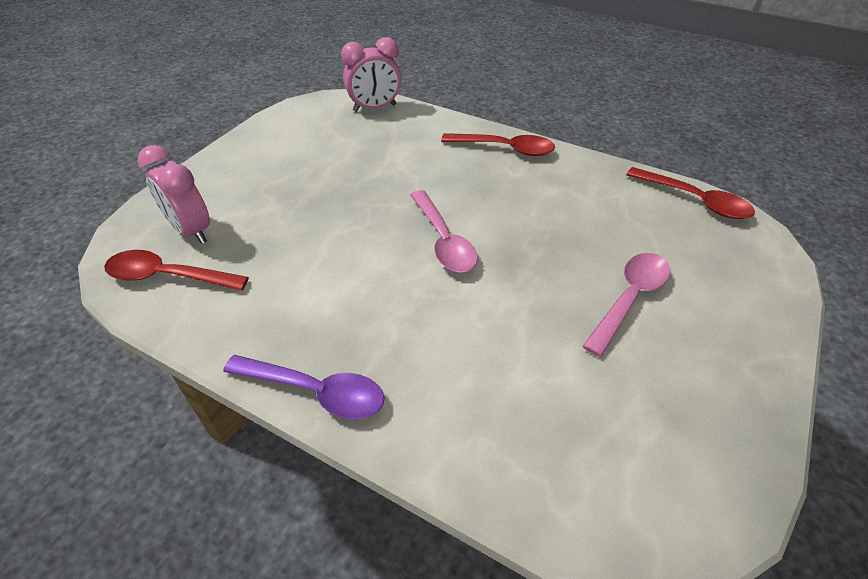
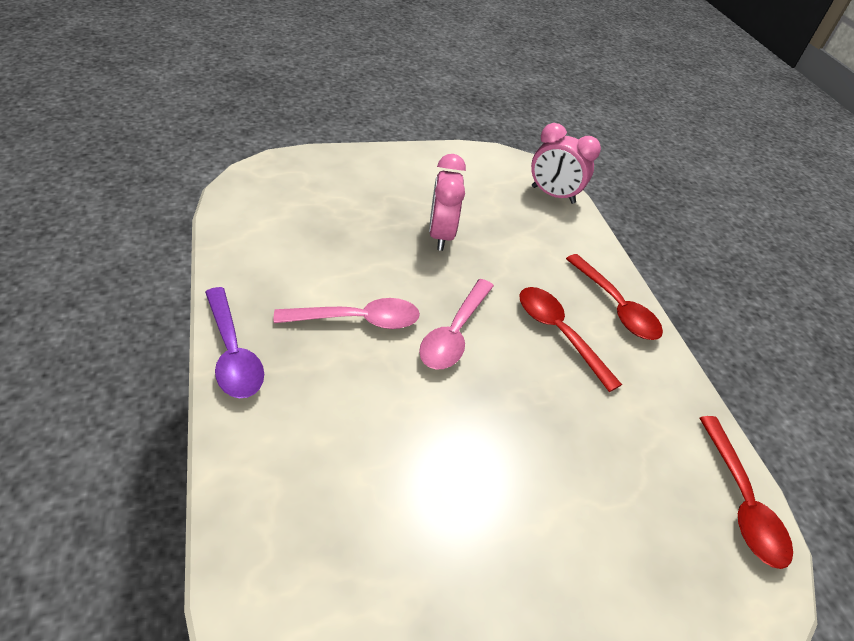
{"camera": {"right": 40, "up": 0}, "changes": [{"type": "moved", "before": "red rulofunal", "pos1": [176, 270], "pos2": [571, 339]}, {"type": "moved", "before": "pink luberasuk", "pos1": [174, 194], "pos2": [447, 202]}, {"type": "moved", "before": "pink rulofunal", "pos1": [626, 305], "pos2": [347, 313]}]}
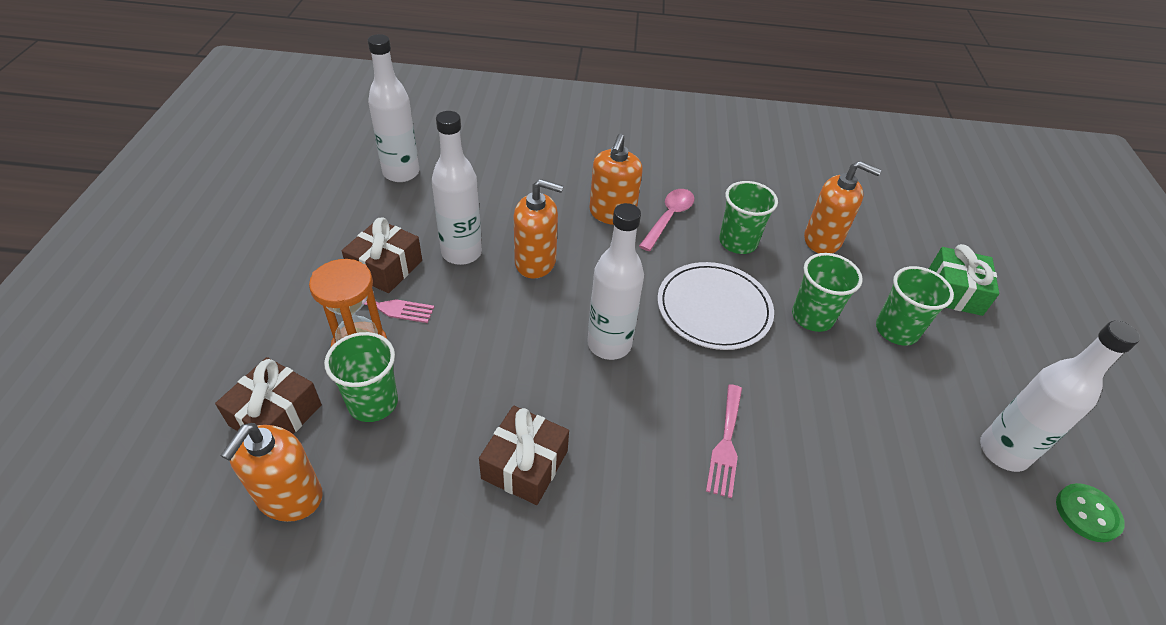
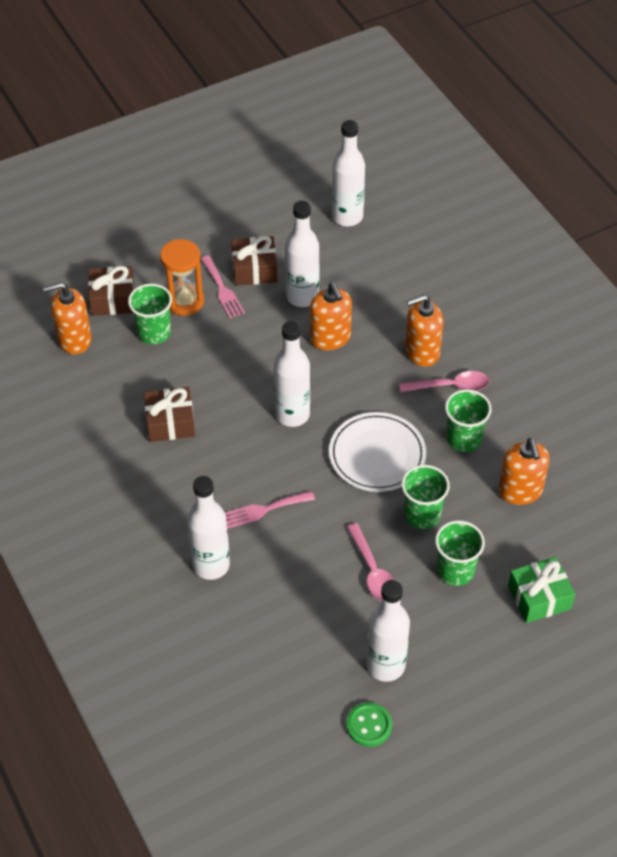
{"camera": {"right": 60, "up": 5}, "changes": [{"type": "added", "after": "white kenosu", "pos2": [208, 528]}, {"type": "added", "after": "pink rulofunal", "pos2": [370, 562]}]}
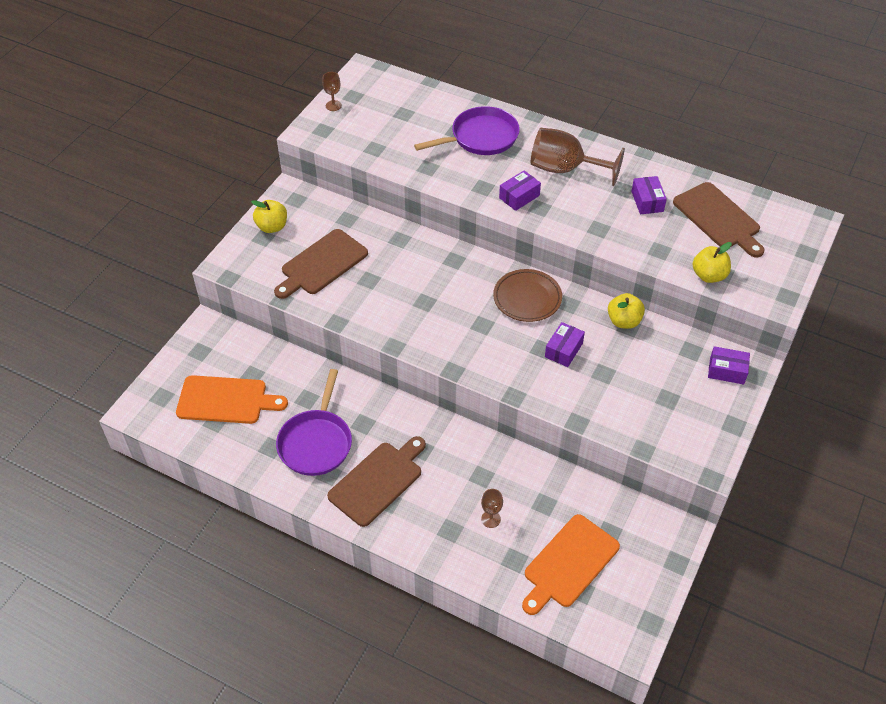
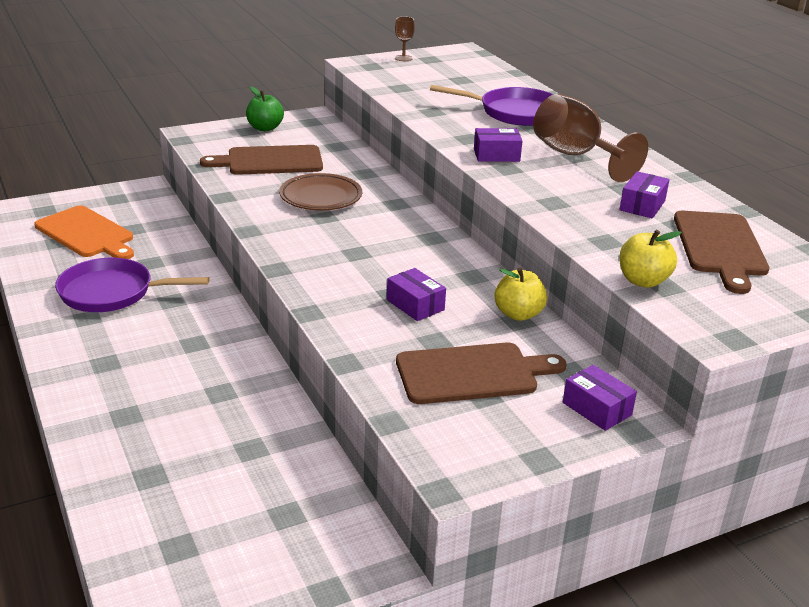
{"camera": {"right": 35, "up": -20}, "changes": [{"type": "removed", "before": "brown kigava", "pos1": [492, 508]}, {"type": "removed", "before": "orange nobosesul", "pos1": [571, 564]}, {"type": "moved", "before": "brown nobosesul", "pos1": [376, 481], "pos2": [481, 373]}, {"type": "moved", "before": "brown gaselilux", "pos1": [527, 295], "pos2": [320, 191]}, {"type": "recoloured", "before": "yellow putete", "after": "green putete", "pos1": [269, 216], "pos2": [265, 109]}, {"type": "turned", "before": "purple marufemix", "pos1": [314, 422], "pos2": [132, 285], "turn": 45}, {"type": "turned", "before": "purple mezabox", "pos1": [565, 344], "pos2": [416, 294], "turn": 75}]}
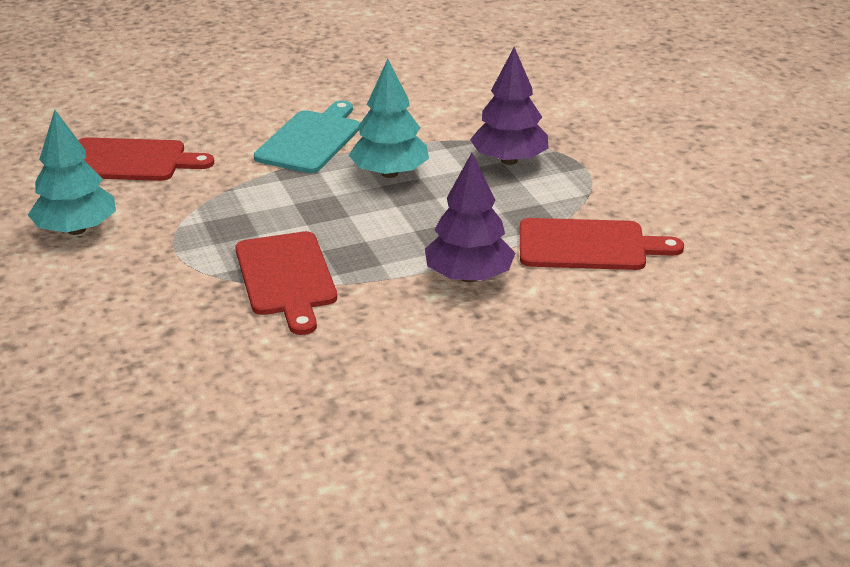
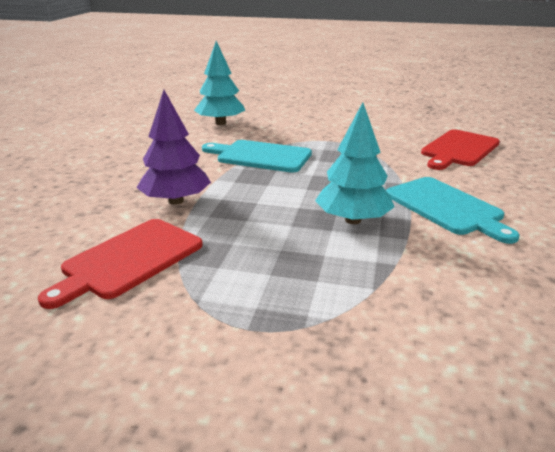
{"camera": {"right": 125, "up": -5}, "changes": [{"type": "removed", "before": "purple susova", "pos1": [509, 106]}, {"type": "moved", "before": "turquoise susova", "pos1": [72, 172], "pos2": [219, 83]}, {"type": "recoloured", "before": "red nobosesul", "after": "turquoise nobosesul", "pos1": [286, 283], "pos2": [257, 156]}]}
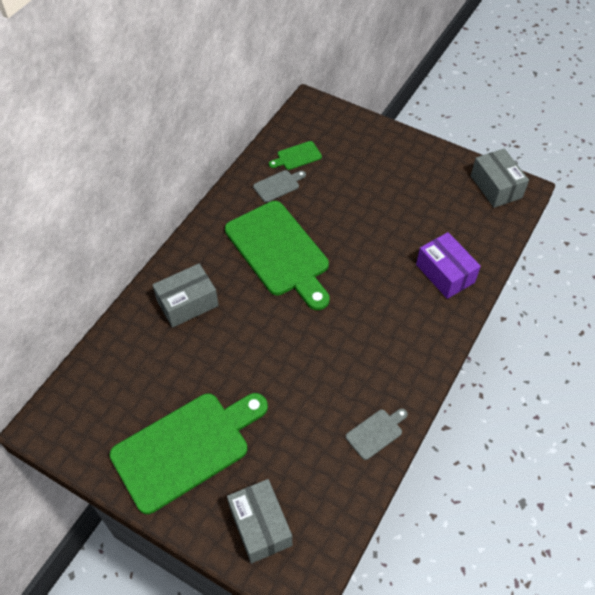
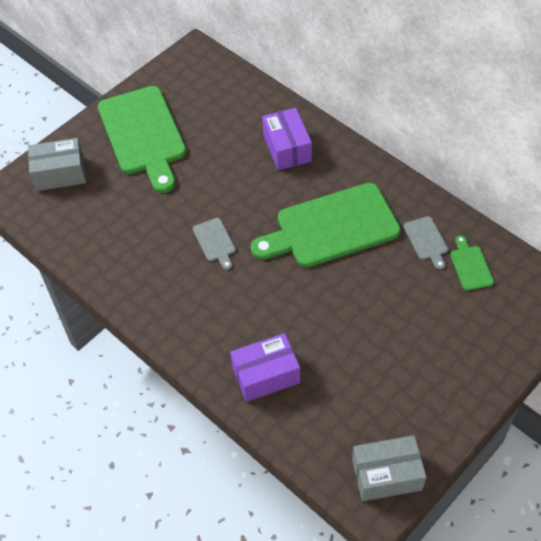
{"camera": {"right": 105, "up": 0}, "changes": [{"type": "moved", "before": "grey nobosesul", "pos1": [377, 434], "pos2": [214, 244]}, {"type": "recoloured", "before": "grey mezabox", "after": "purple mezabox", "pos1": [185, 295], "pos2": [287, 139]}]}
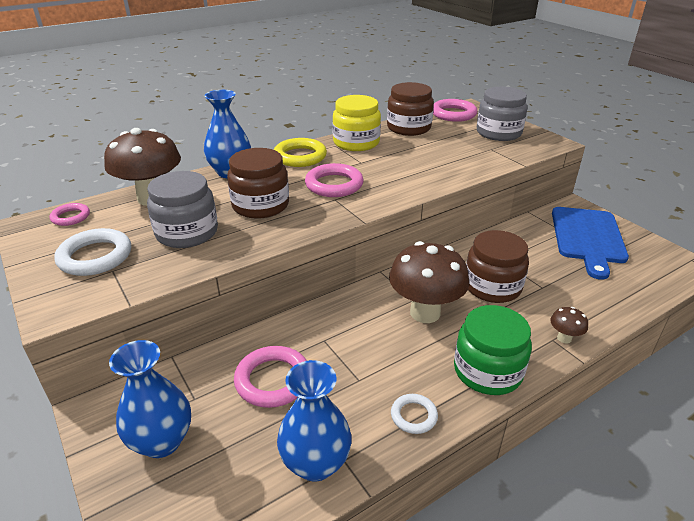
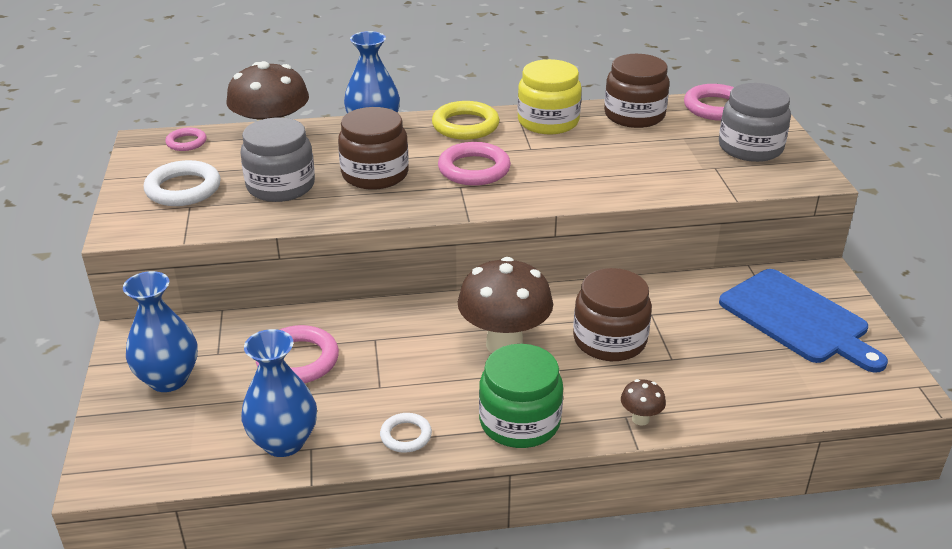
{"camera": {"right": 25, "up": 0}, "changes": [{"type": "turned", "before": "blue nobosesul", "pos1": [590, 243], "pos2": [803, 321], "turn": -75}]}
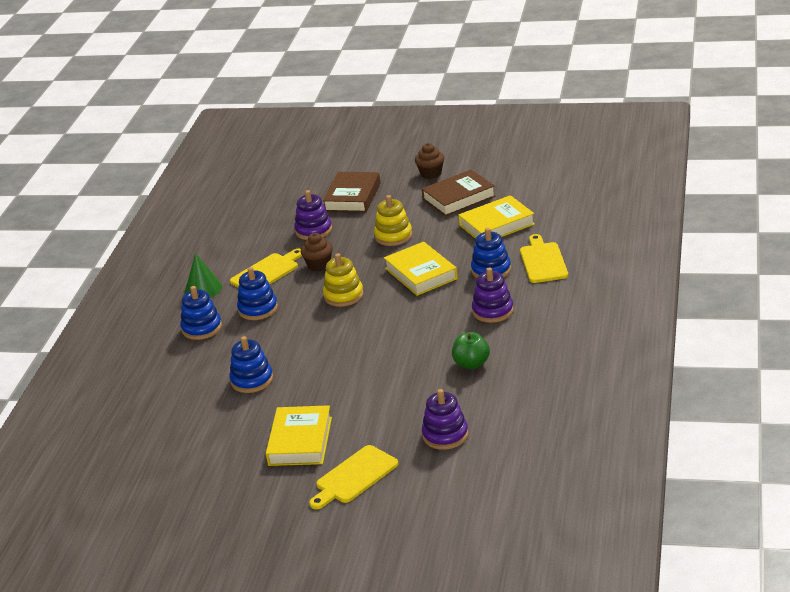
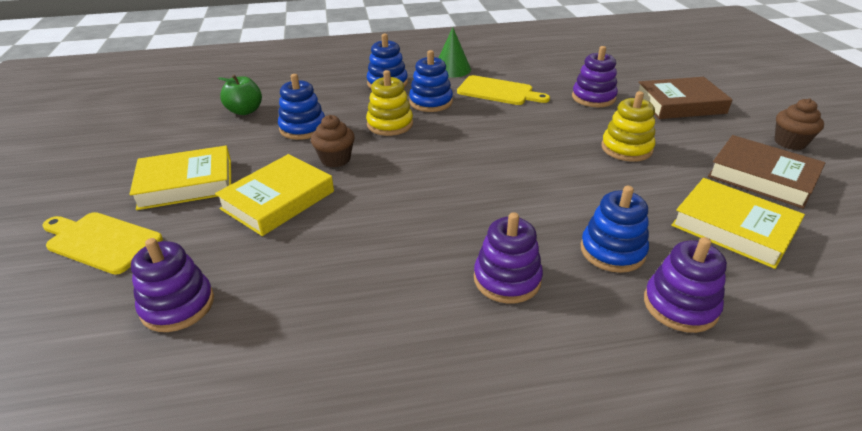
{"camera": {"right": 65, "up": 5}, "changes": [{"type": "moved", "before": "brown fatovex", "pos1": [317, 252], "pos2": [333, 141]}, {"type": "moved", "before": "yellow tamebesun", "pos1": [343, 280], "pos2": [389, 103]}, {"type": "moved", "before": "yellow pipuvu", "pos1": [421, 269], "pos2": [274, 195]}, {"type": "moved", "before": "green putete", "pos1": [471, 350], "pos2": [240, 95]}, {"type": "replaced", "before": "yellow nobosesul", "after": "purple tamebesun", "pos1": [544, 258], "pos2": [685, 285]}]}
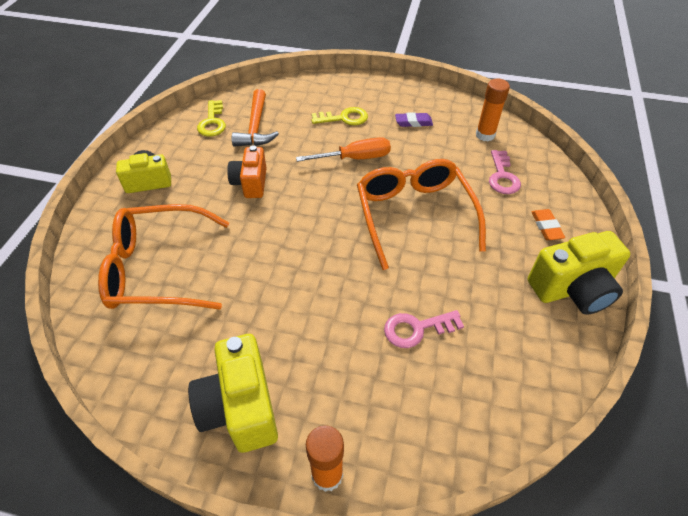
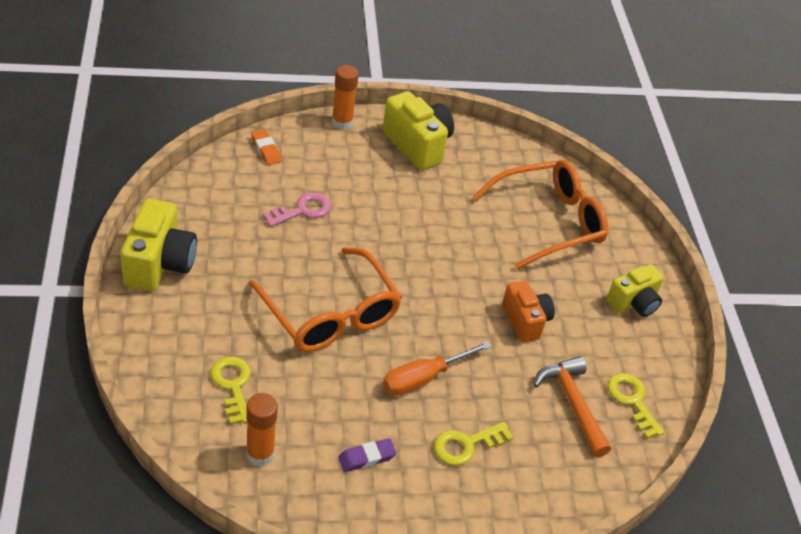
{"camera": {"right": 155, "up": -5}, "changes": [{"type": "moved", "before": "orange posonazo", "pos1": [548, 224], "pos2": [266, 147]}, {"type": "recoloured", "before": "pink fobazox", "after": "yellow fobazox", "pos1": [505, 172], "pos2": [230, 390]}, {"type": "turned", "before": "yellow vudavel", "pos1": [579, 273], "pos2": [158, 245], "turn": 135}]}
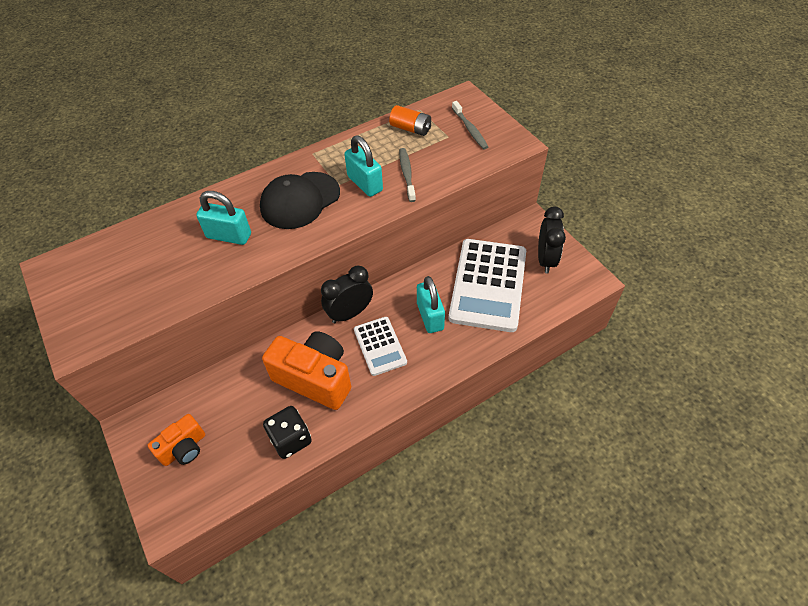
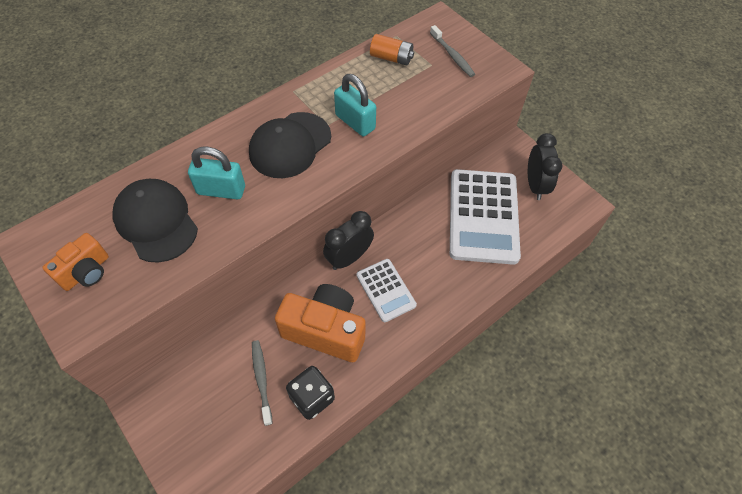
{"camera": {"right": -10, "up": 5}, "changes": [{"type": "removed", "before": "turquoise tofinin", "pos1": [431, 304]}, {"type": "added", "after": "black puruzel", "pos2": [155, 221]}, {"type": "moved", "before": "orange vudavel", "pos1": [176, 440], "pos2": [75, 262]}, {"type": "moved", "before": "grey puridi", "pos1": [407, 175], "pos2": [262, 383]}]}
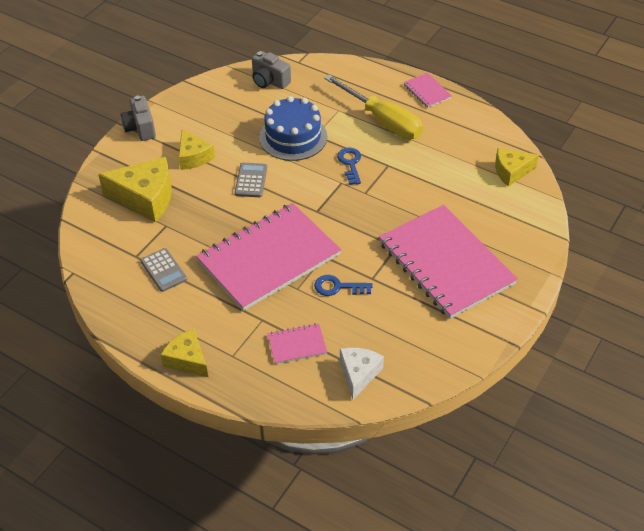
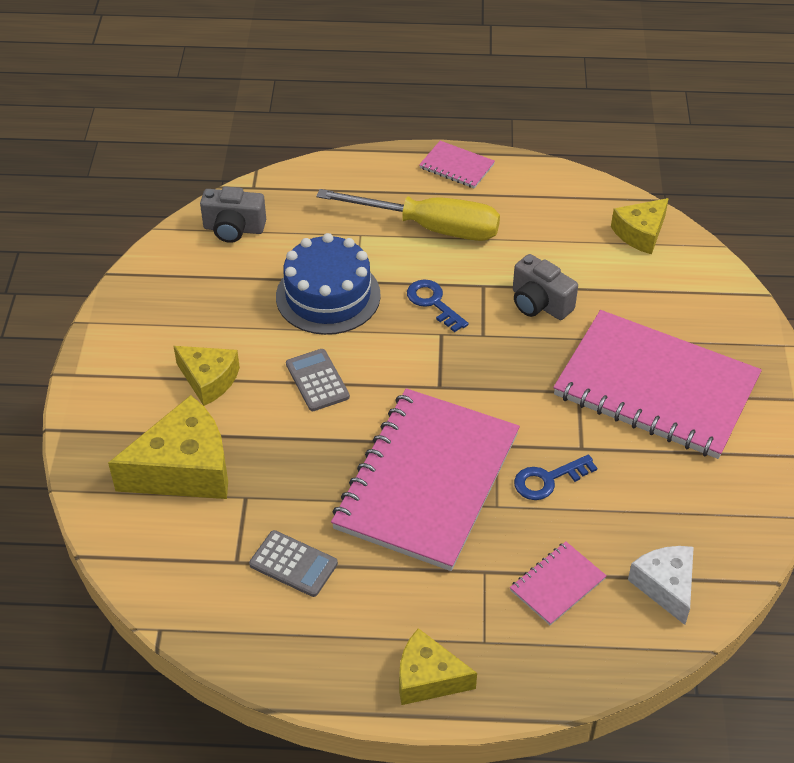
{"camera": {"right": -30, "up": 0}, "changes": [{"type": "moved", "before": "grey vudavel", "pos1": [138, 118], "pos2": [545, 287]}]}
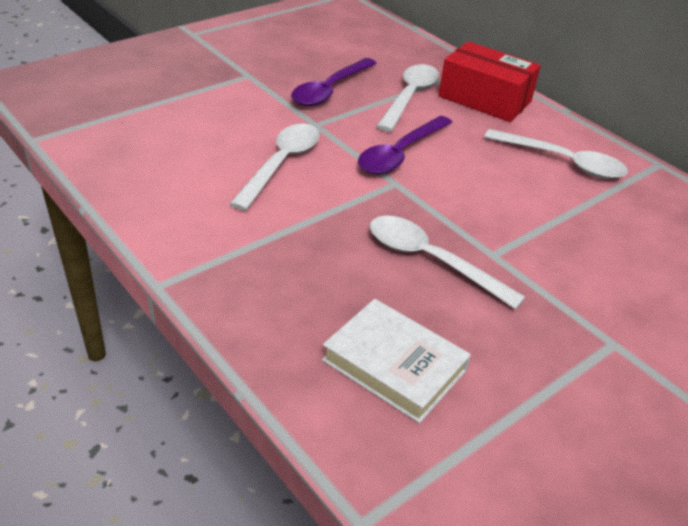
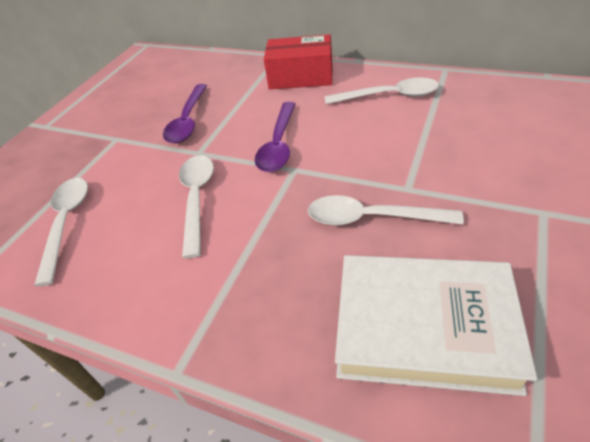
{"camera": {"right": -20, "up": 5}, "changes": [{"type": "moved", "before": "white rulofunal", "pos1": [407, 98], "pos2": [61, 232]}, {"type": "resized", "before": "white pipuvu", "pos1": [396, 361], "pos2": [436, 325], "scale": 1.52}]}
